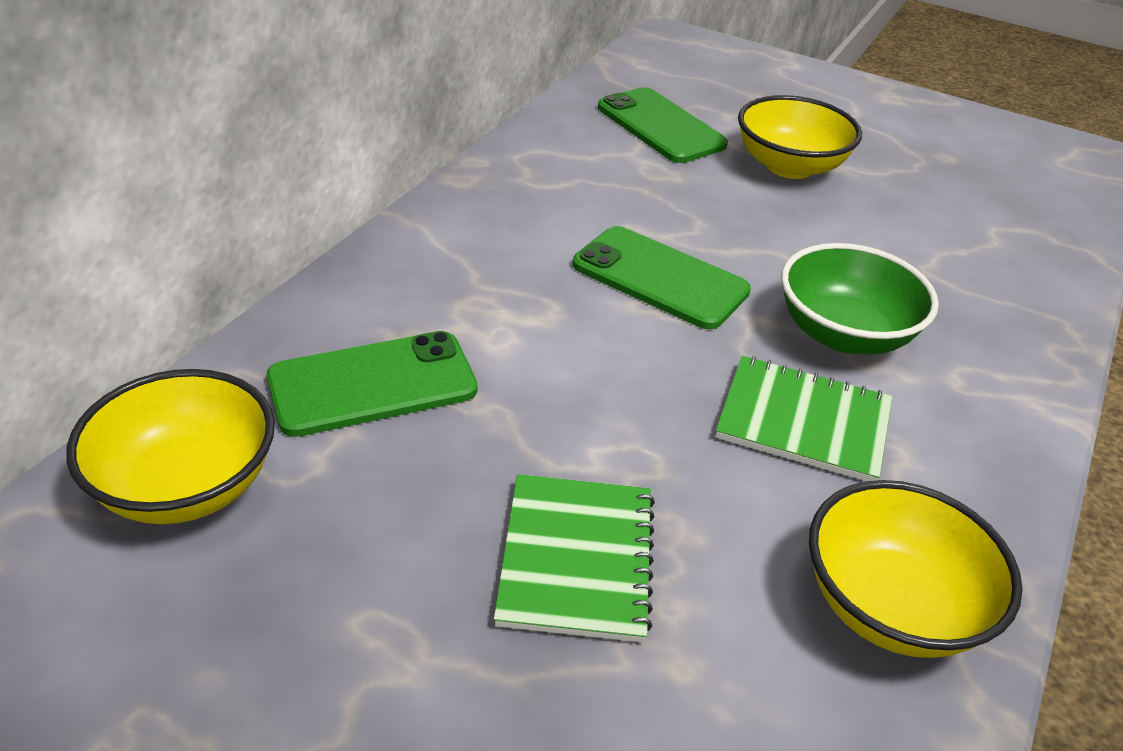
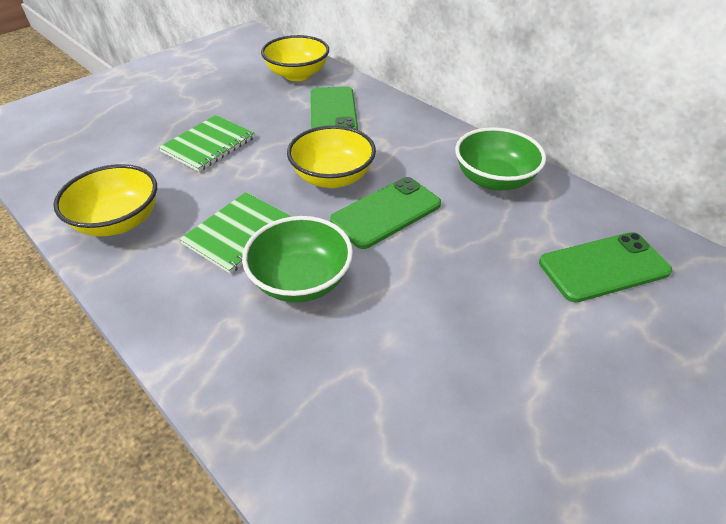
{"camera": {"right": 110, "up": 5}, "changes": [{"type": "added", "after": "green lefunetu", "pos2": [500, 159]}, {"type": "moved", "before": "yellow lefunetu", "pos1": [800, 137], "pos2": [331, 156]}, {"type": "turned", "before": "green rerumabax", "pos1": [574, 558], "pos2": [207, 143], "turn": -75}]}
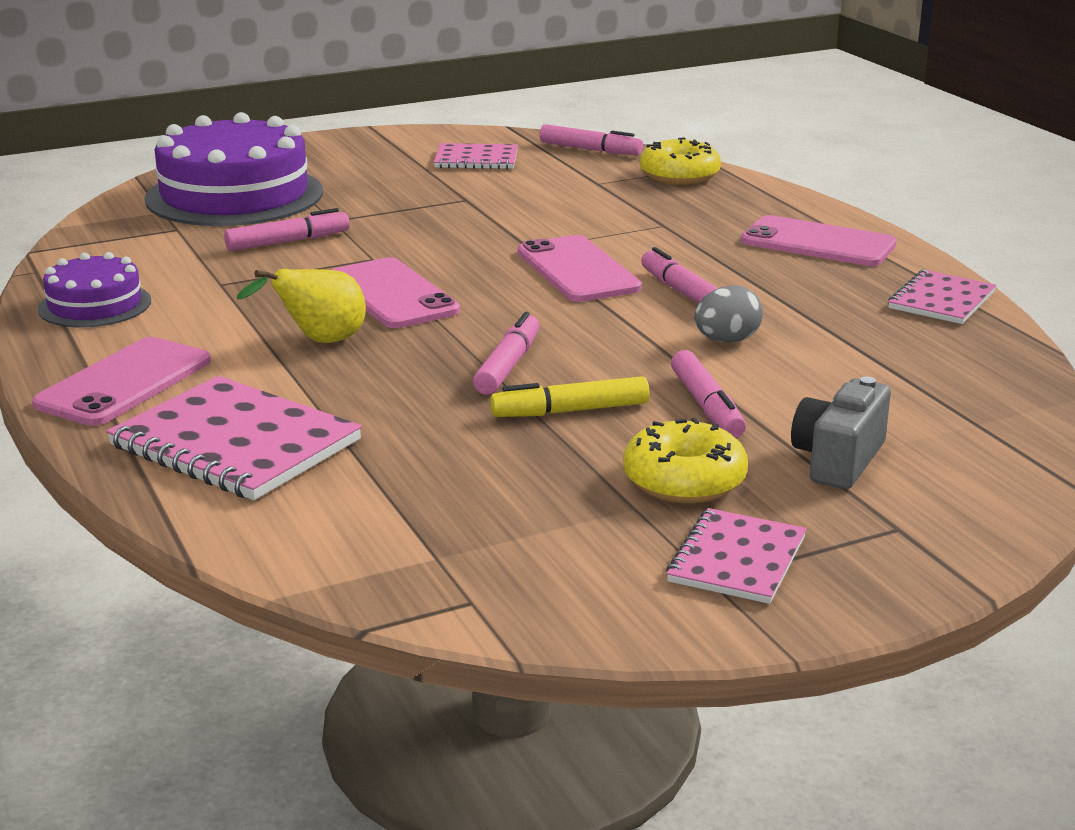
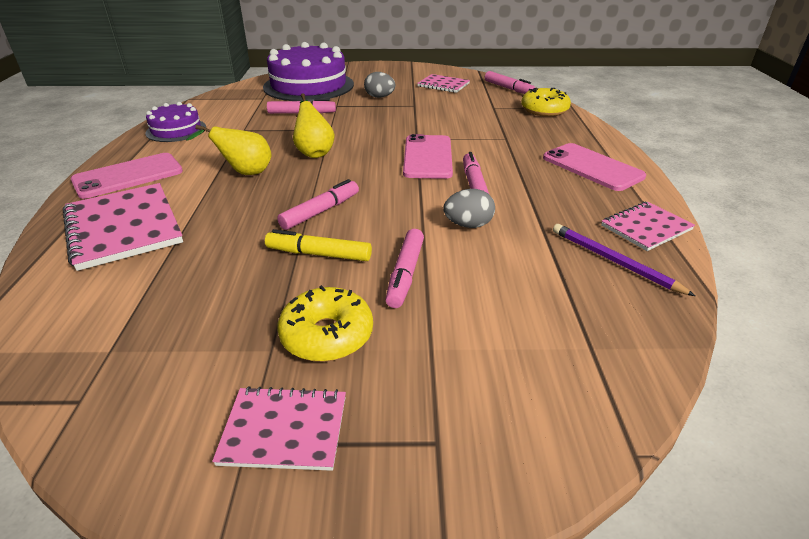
{"camera": {"right": 25, "up": 10}, "changes": [{"type": "removed", "before": "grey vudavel", "pos1": [841, 432]}, {"type": "added", "after": "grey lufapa", "pos2": [380, 85]}, {"type": "added", "after": "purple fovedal", "pos2": [624, 260]}, {"type": "replaced", "before": "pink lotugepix", "after": "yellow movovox", "pos1": [396, 292], "pos2": [313, 125]}, {"type": "turned", "before": "pink rerumabax", "pos1": [736, 556], "pos2": [279, 428], "turn": 45}]}
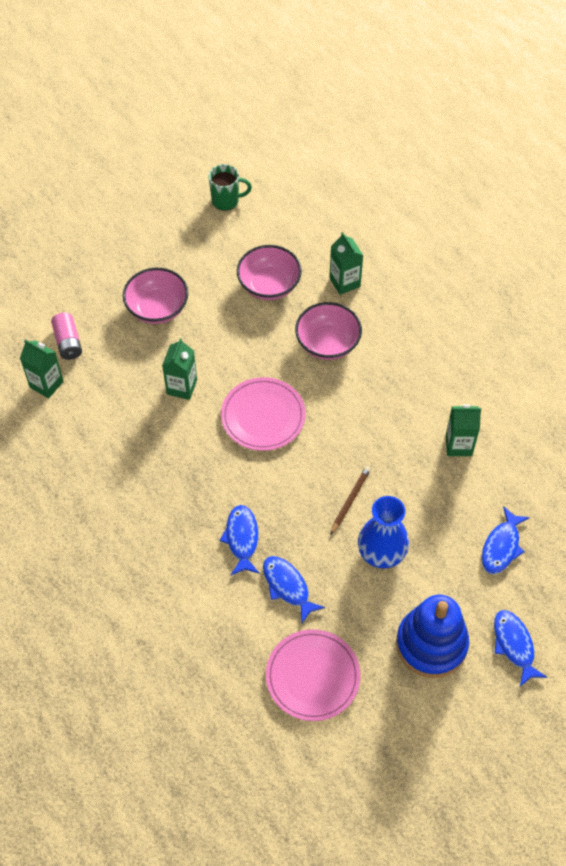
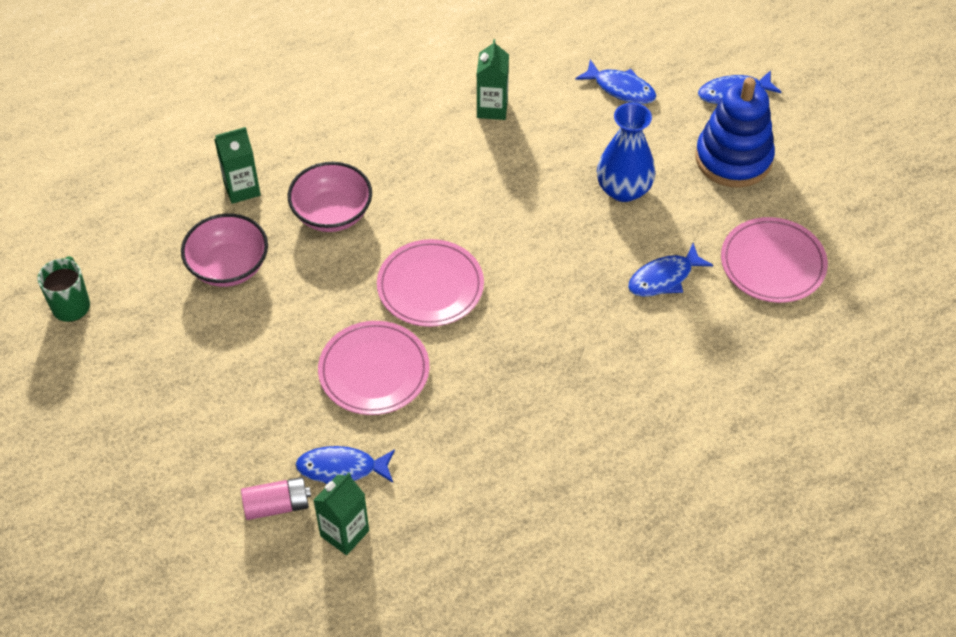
{"camera": {"right": -85, "up": -5}, "changes": [{"type": "removed", "before": "pink lefunetu", "pos1": [155, 296]}, {"type": "removed", "before": "brown fovedal", "pos1": [350, 500]}, {"type": "moved", "before": "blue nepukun", "pos1": [239, 540], "pos2": [345, 465]}, {"type": "replaced", "before": "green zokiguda", "after": "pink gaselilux", "pos1": [179, 369], "pos2": [373, 368]}]}
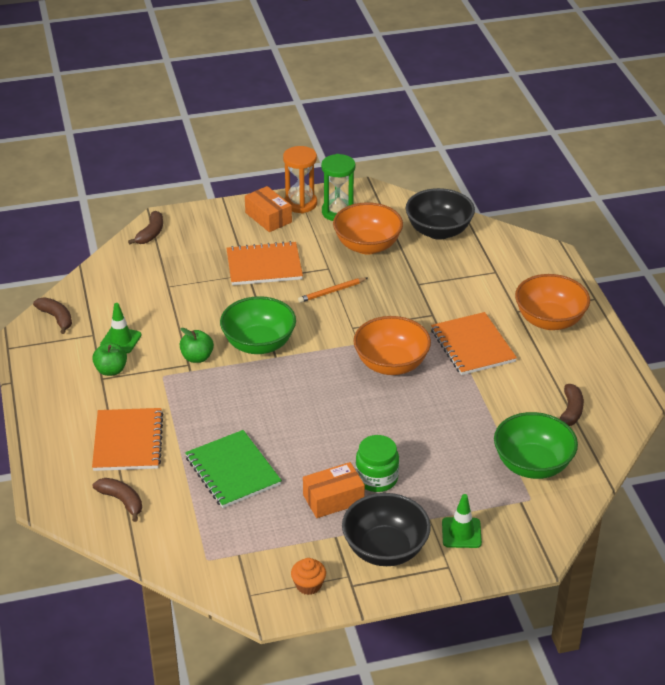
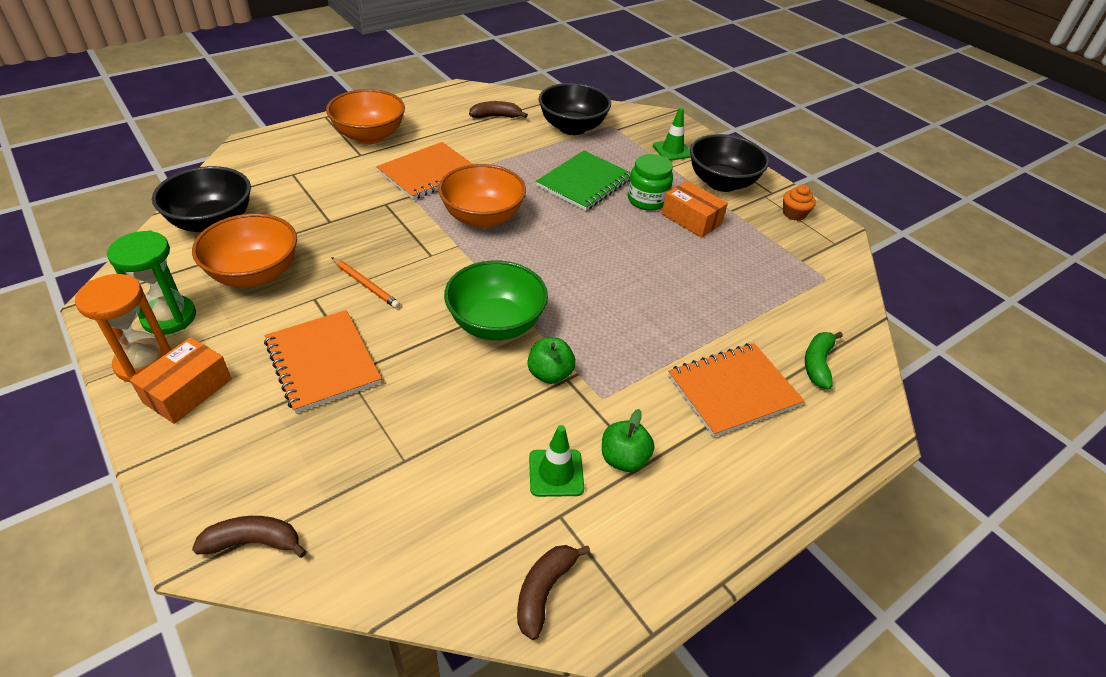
{"camera": {"right": -115, "up": 5}, "changes": [{"type": "moved", "before": "green rerumabax", "pos1": [233, 469], "pos2": [583, 181]}, {"type": "recoloured", "before": "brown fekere", "after": "green fekere", "pos1": [117, 500], "pos2": [824, 360]}, {"type": "recoloured", "before": "green lefunetu", "after": "black lefunetu", "pos1": [536, 445], "pos2": [575, 109]}]}
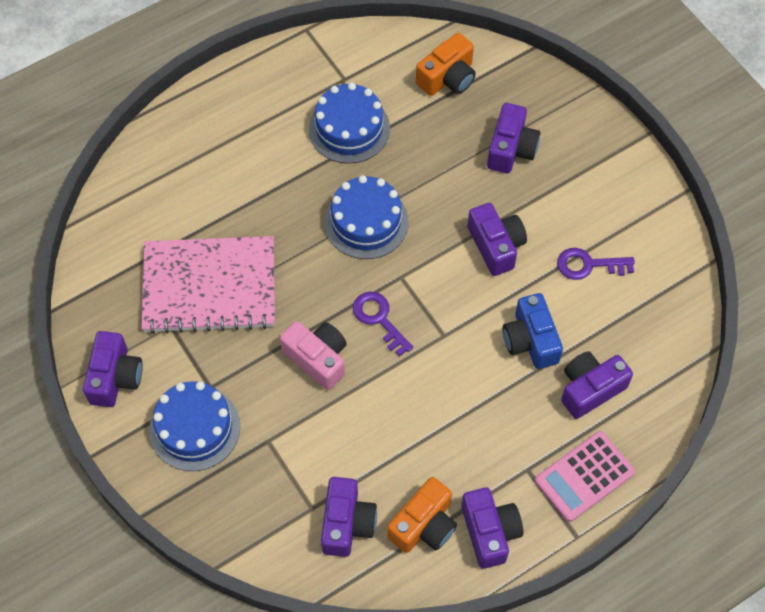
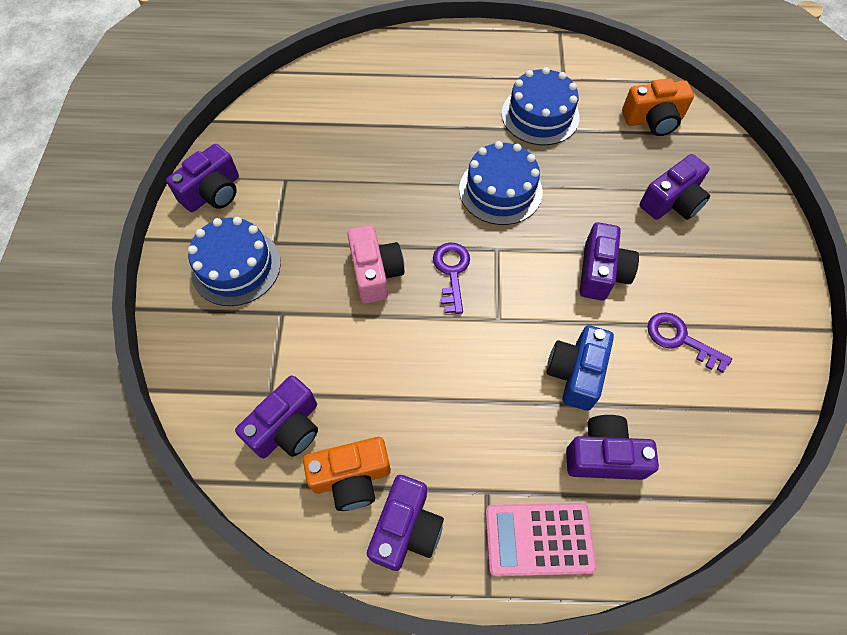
{"camera": {"right": 35, "up": 0}, "changes": [{"type": "removed", "before": "pink rerumabax", "pos1": [208, 285]}]}
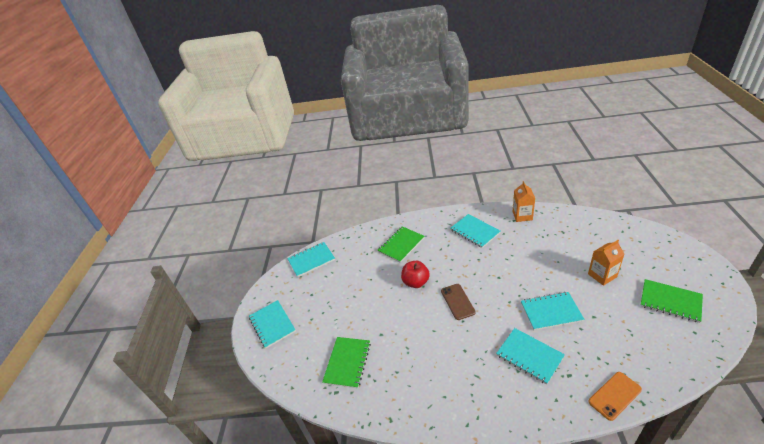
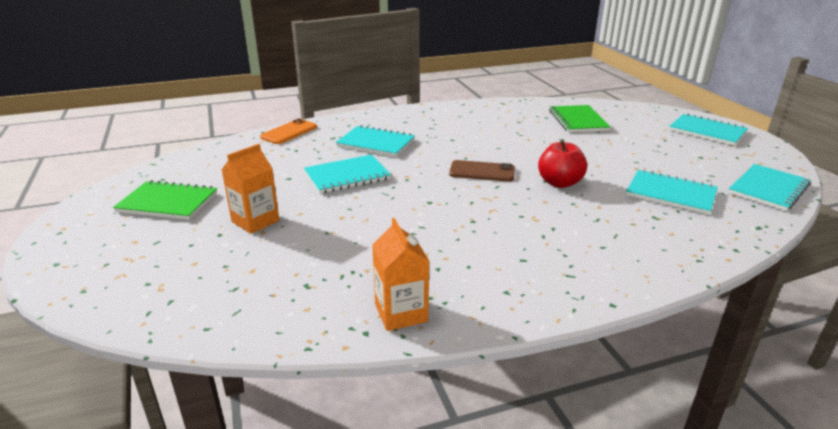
{"camera": {"right": 155, "up": -10}, "changes": [{"type": "removed", "before": "green rerumabax", "pos1": [401, 244]}, {"type": "moved", "before": "turquoise rerumabax", "pos1": [475, 231], "pos2": [672, 192]}, {"type": "turned", "before": "brown lotugepix", "pos1": [458, 302], "pos2": [482, 171], "turn": -45}]}
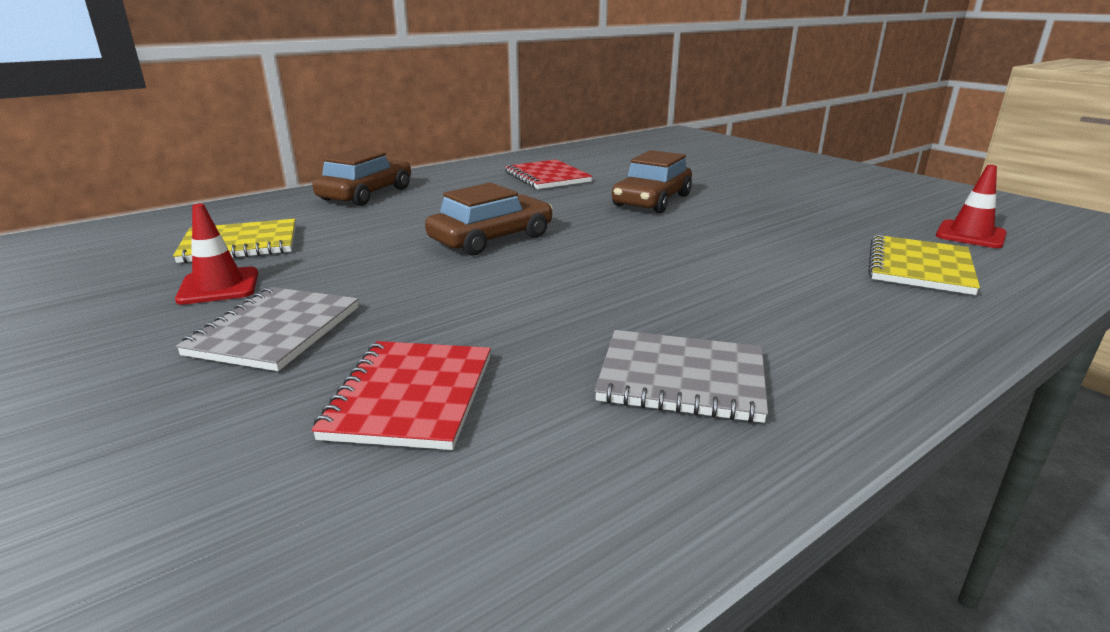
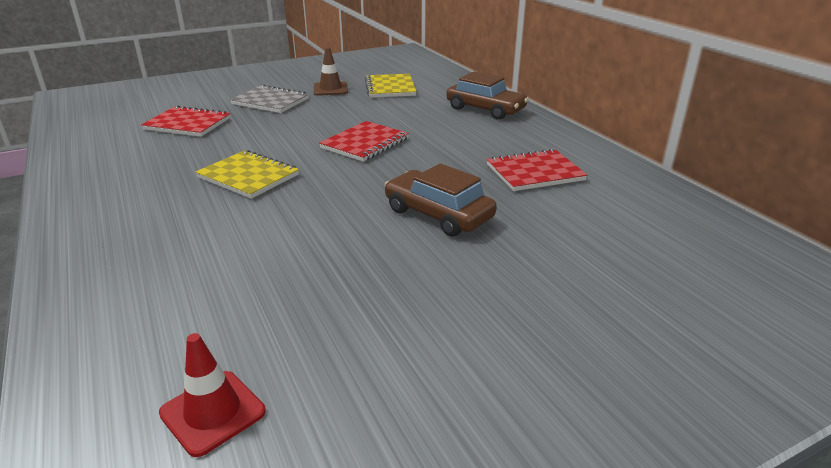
{"camera": {"right": 100, "up": 5}, "changes": [{"type": "removed", "before": "grey rerumabax", "pos1": [681, 376]}, {"type": "moved", "before": "yellow rerumabax", "pos1": [924, 265], "pos2": [247, 174]}, {"type": "replaced", "before": "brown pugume", "after": "red rerumabax", "pos1": [489, 219], "pos2": [364, 141]}, {"type": "recoloured", "before": "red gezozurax", "after": "brown gezozurax", "pos1": [216, 254], "pos2": [331, 72]}]}
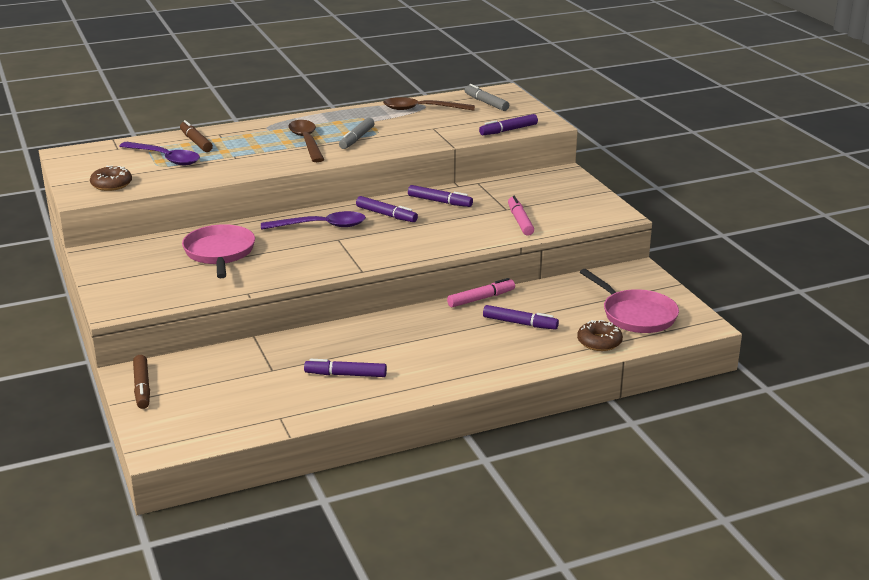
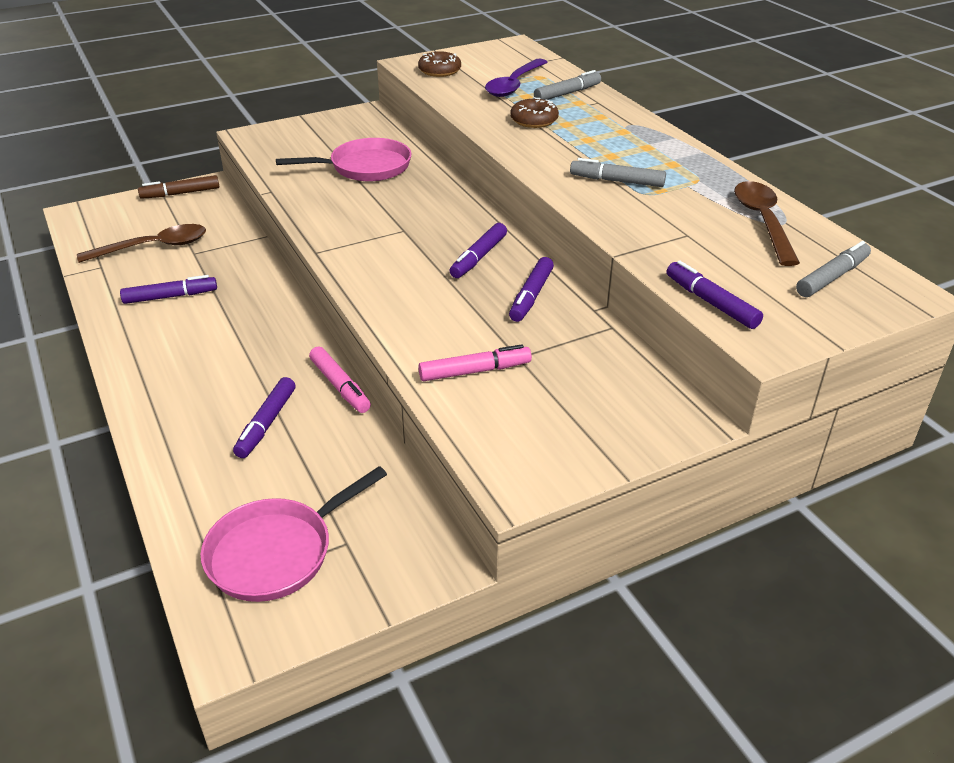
{"camera": {"right": 85, "up": 10}, "changes": [{"type": "removed", "before": "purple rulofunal", "pos1": [313, 220]}, {"type": "moved", "before": "brown rulofunal", "pos1": [306, 141], "pos2": [141, 243]}, {"type": "moved", "before": "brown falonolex", "pos1": [600, 335], "pos2": [535, 112]}, {"type": "recoloured", "before": "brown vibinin", "after": "grey vibinin", "pos1": [196, 136], "pos2": [567, 85]}, {"type": "turned", "before": "purple vibinin", "pos1": [345, 368], "pos2": [168, 289], "turn": 75}]}
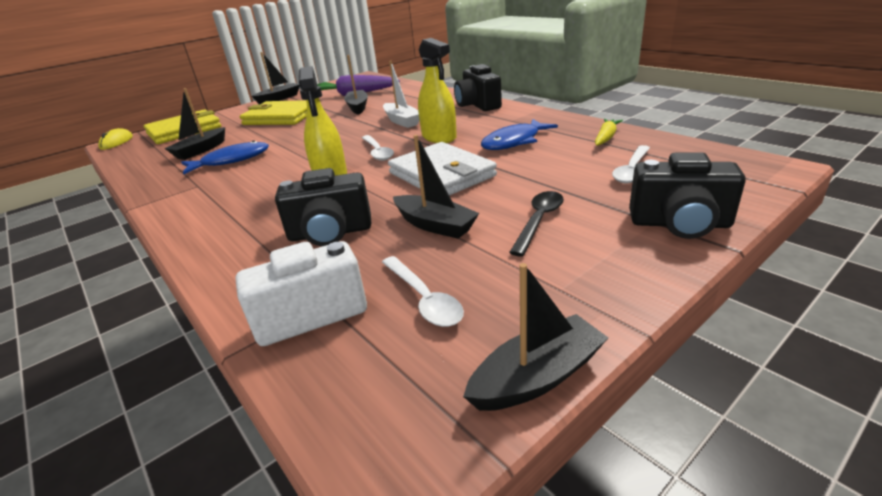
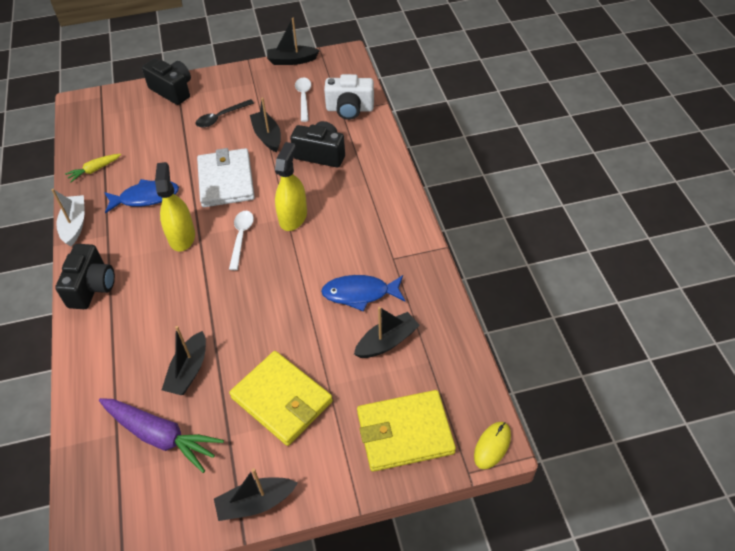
{"camera": {"right": -155, "up": 20}, "changes": [{"type": "removed", "before": "white rulofunal", "pos1": [631, 164]}, {"type": "moved", "before": "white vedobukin", "pos1": [401, 94], "pos2": [68, 217]}]}
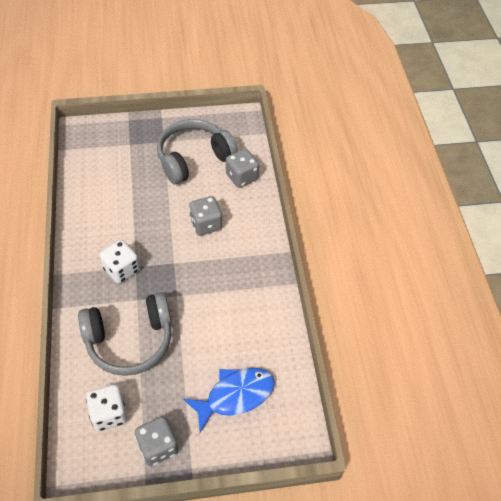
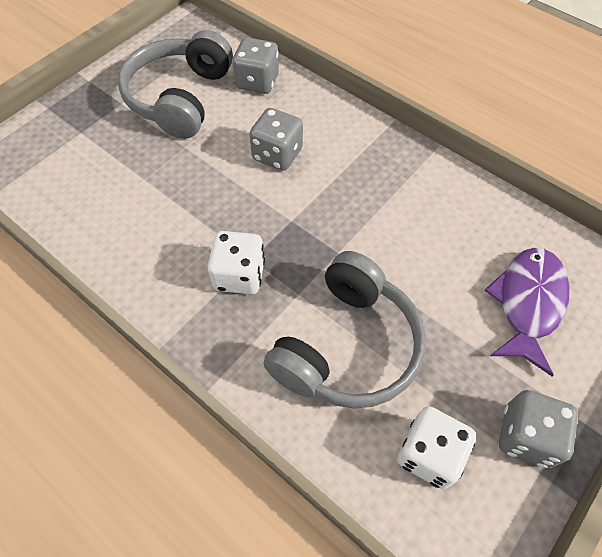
{"camera": {"right": -40, "up": 5}, "changes": [{"type": "recoloured", "before": "blue nepukun", "after": "purple nepukun", "pos1": [229, 400], "pos2": [527, 312]}]}
